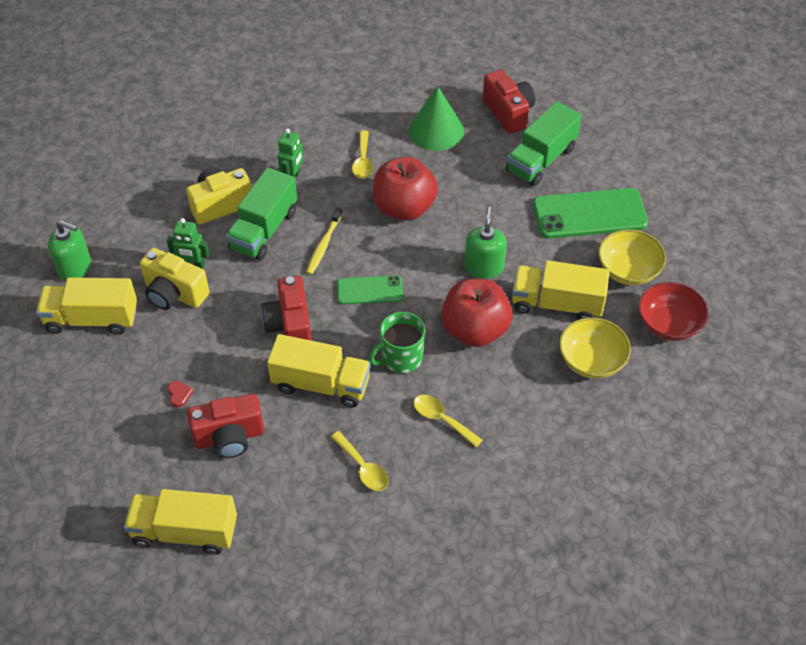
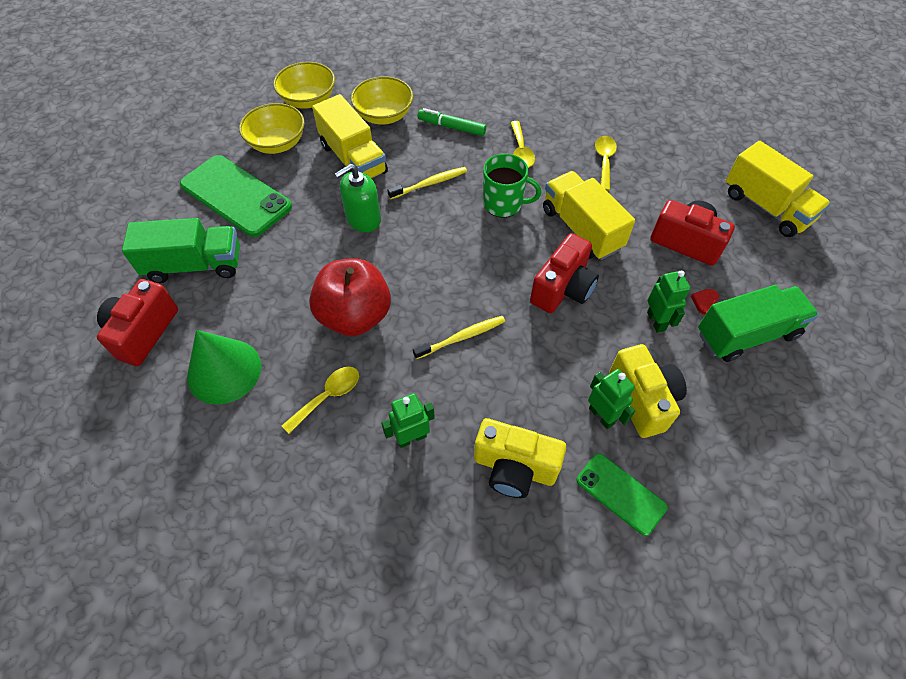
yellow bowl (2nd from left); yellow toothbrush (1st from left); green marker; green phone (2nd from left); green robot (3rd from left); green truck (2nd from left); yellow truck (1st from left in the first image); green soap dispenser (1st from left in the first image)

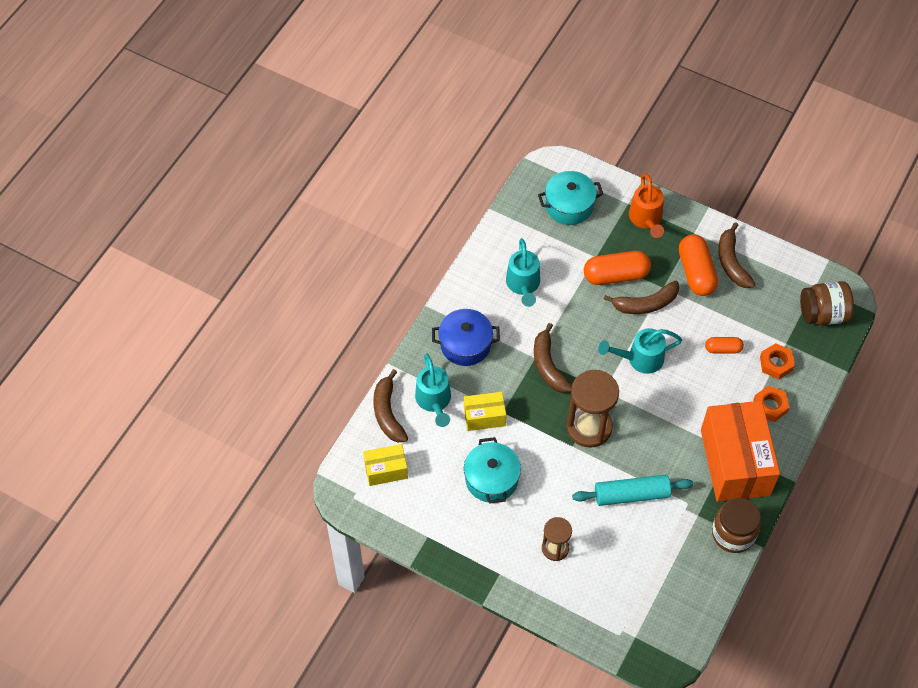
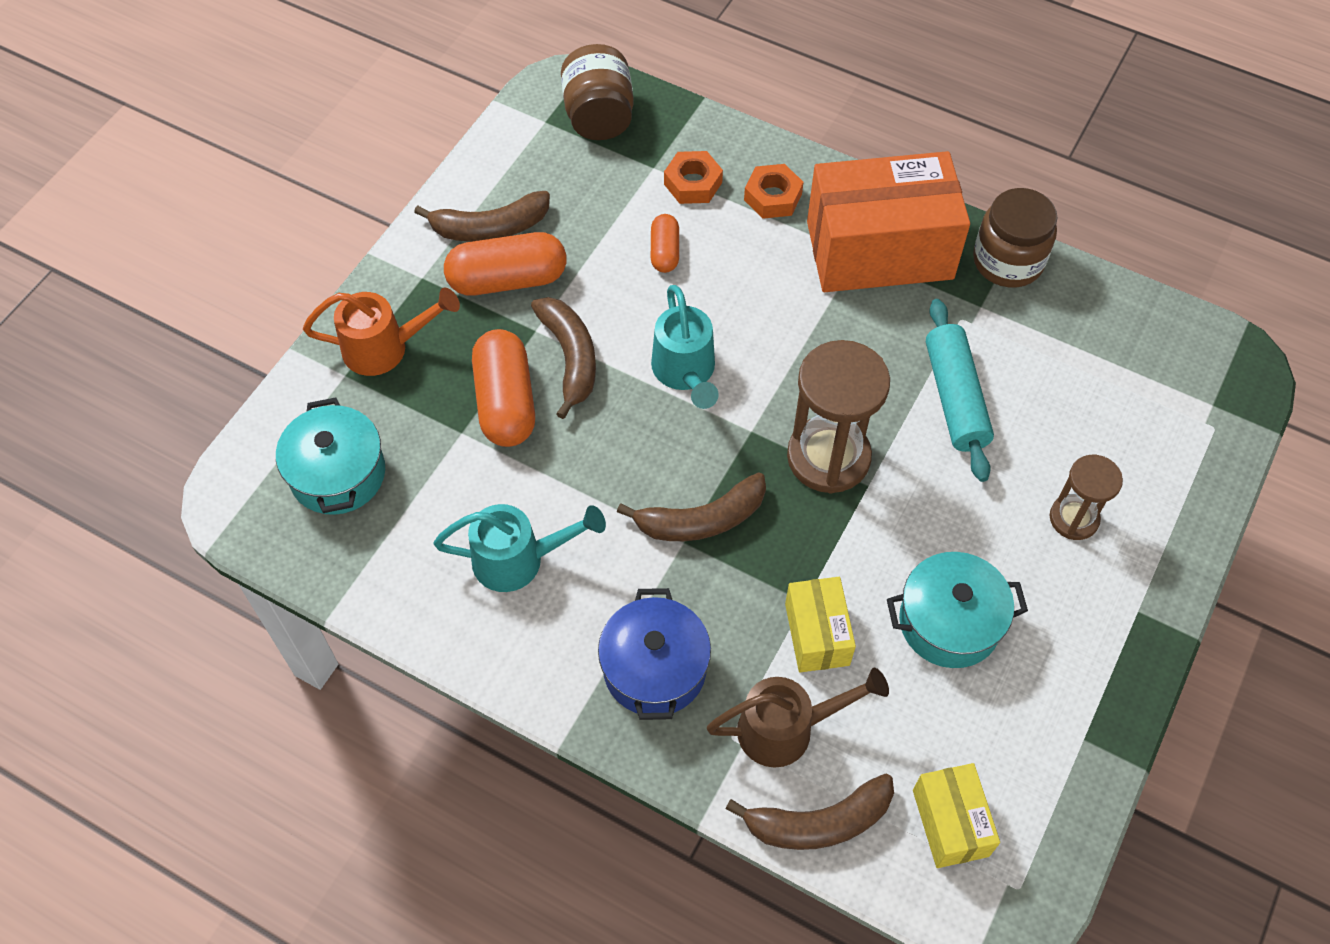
brown watering can

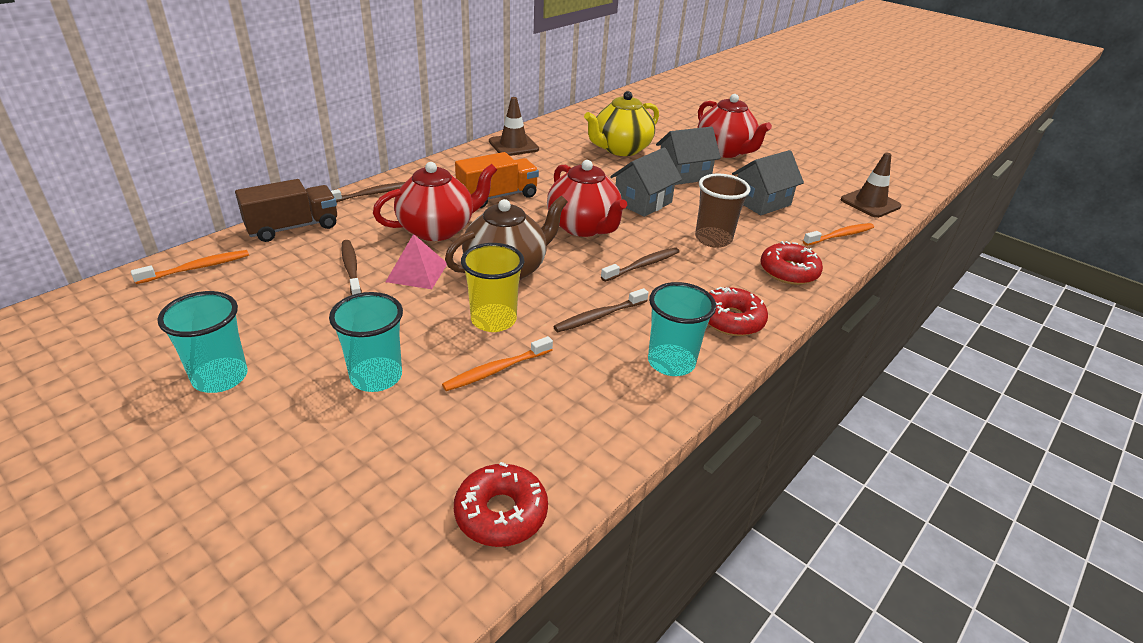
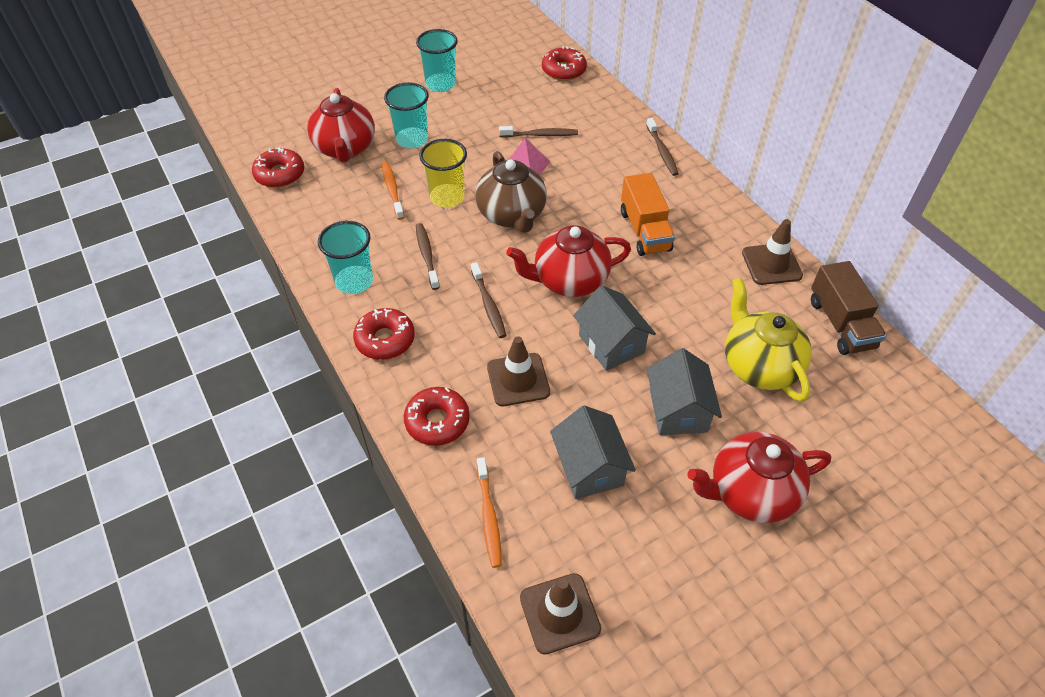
red teapot (1st from left); brown traffic cone (1st from left); red donut (4th from left); brown truck

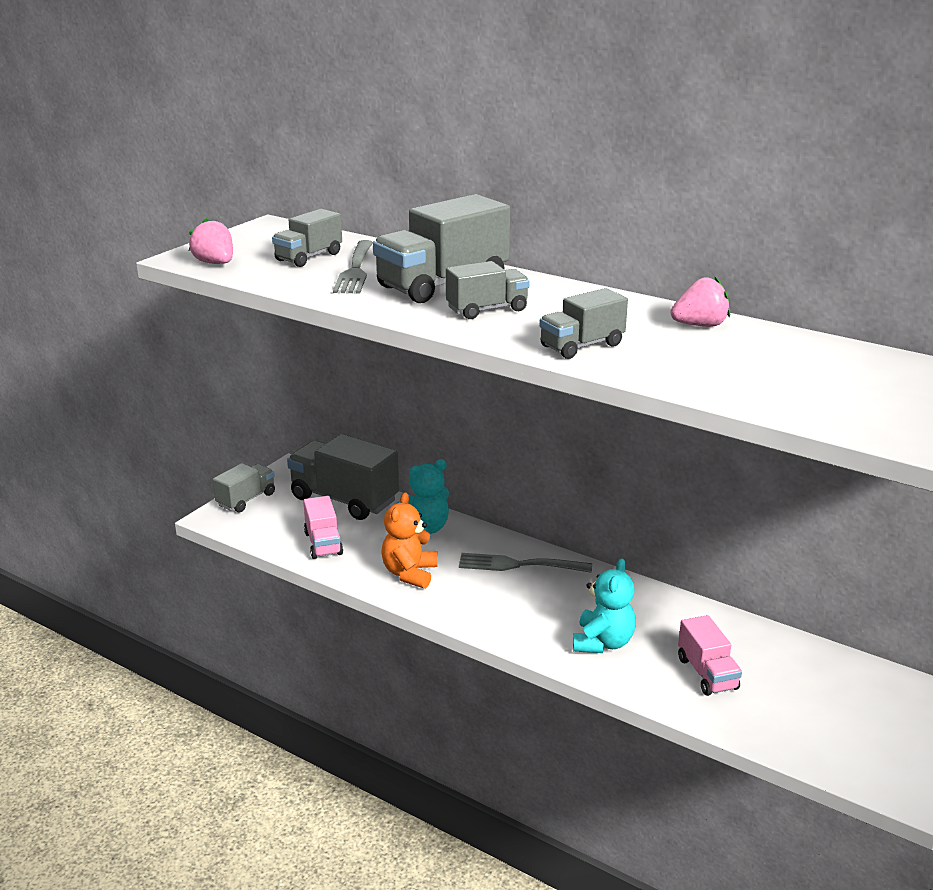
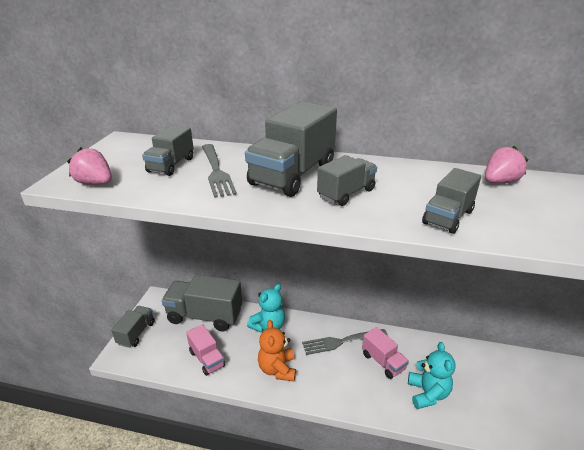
pink truck (2nd from left)

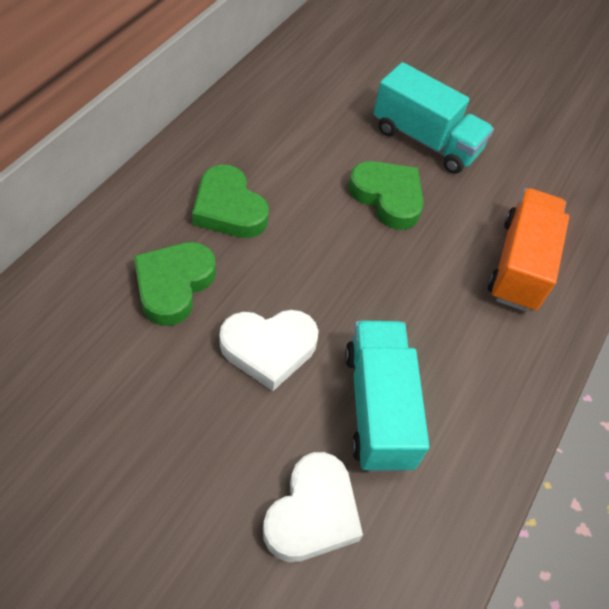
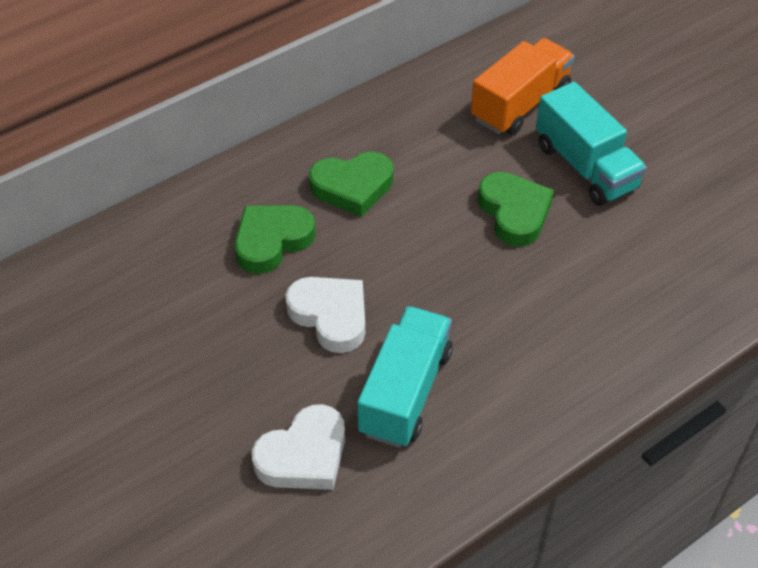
white heart (2nd from left); green heart (2nd from left); orange truck

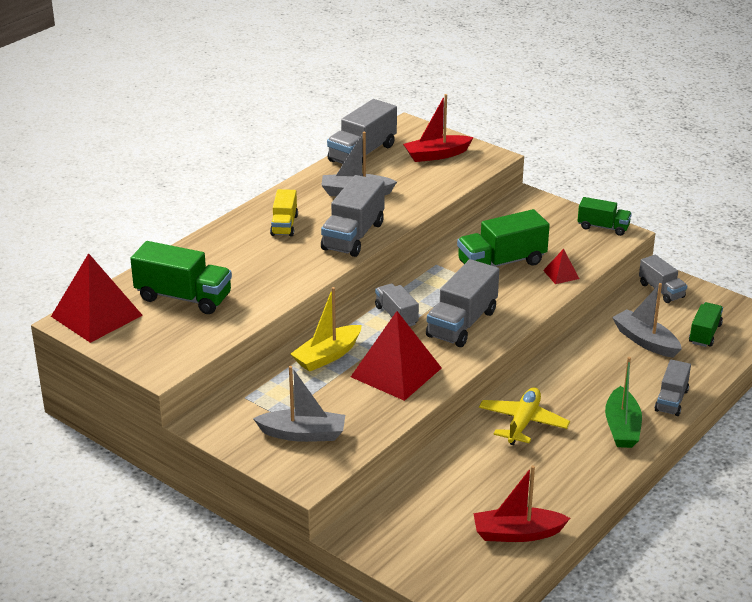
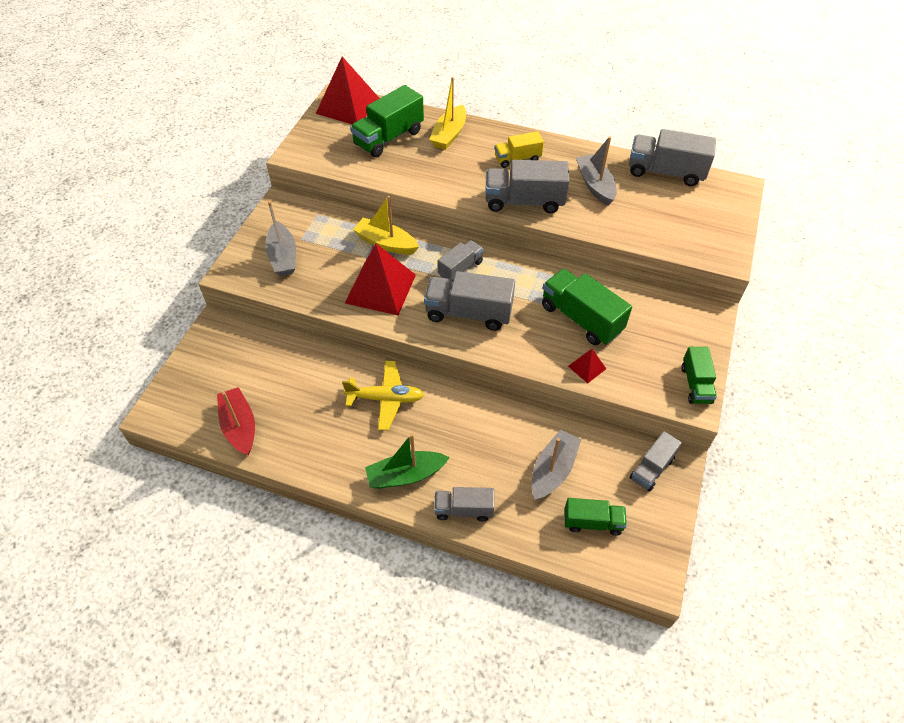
green truck (1st from left); yellow boat (2nd from left); red boat (1st from left in the first image)

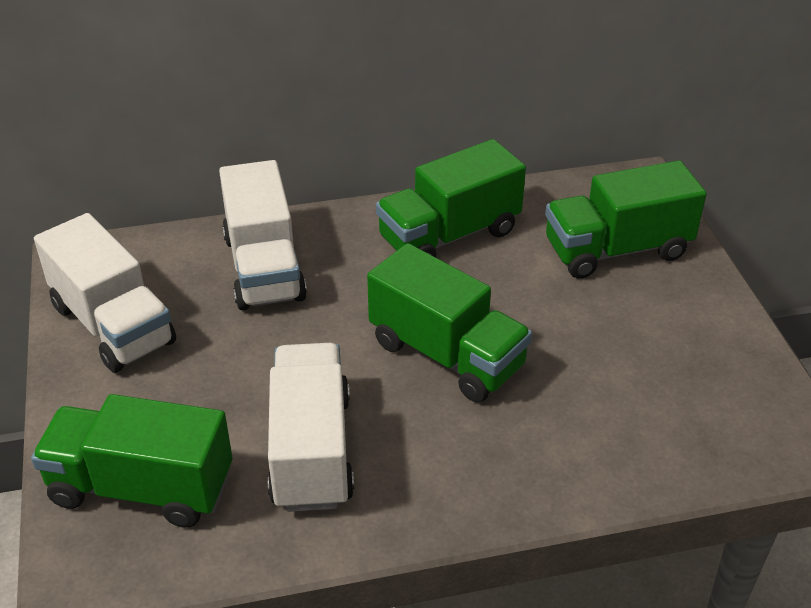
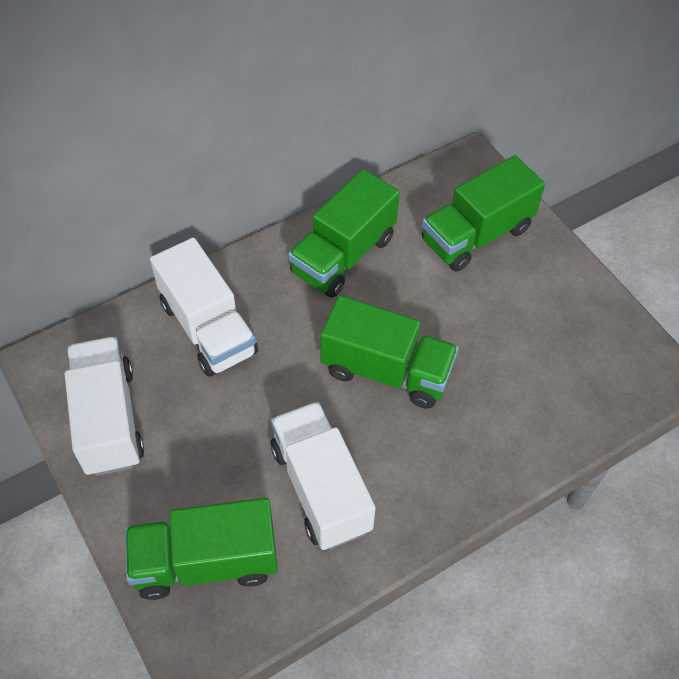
white truck (1st from left)

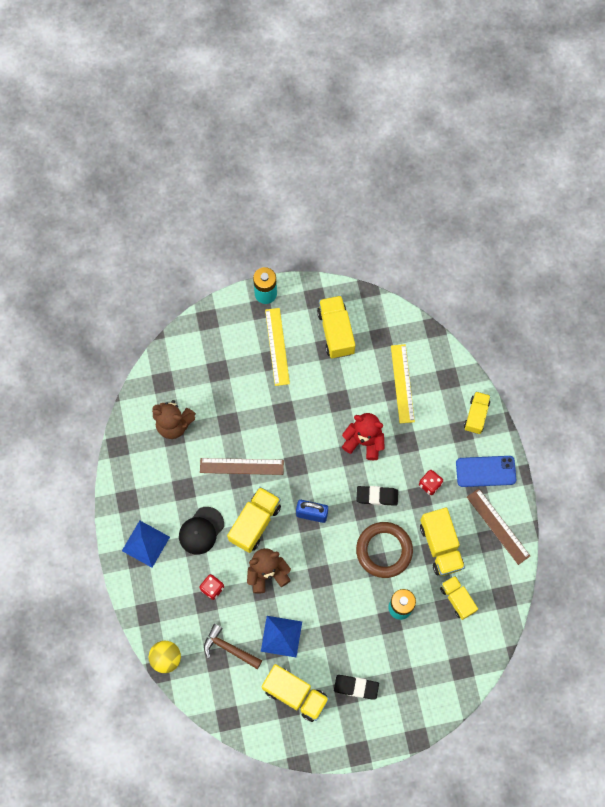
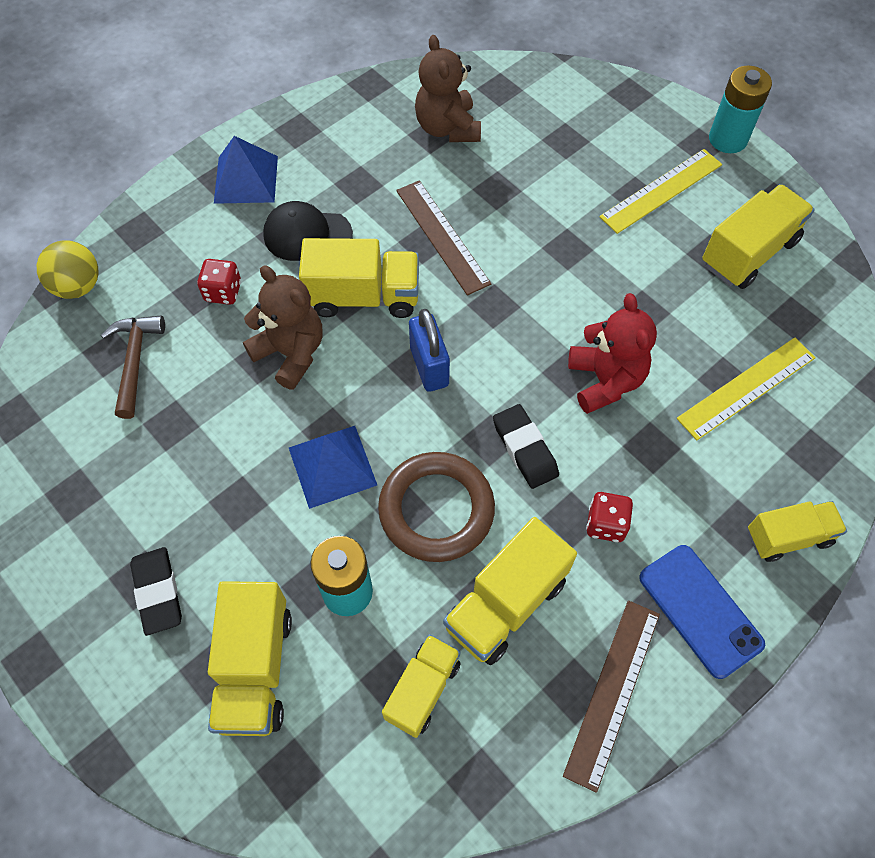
yellow truck (1st from left); blue pyramid (2nd from left)

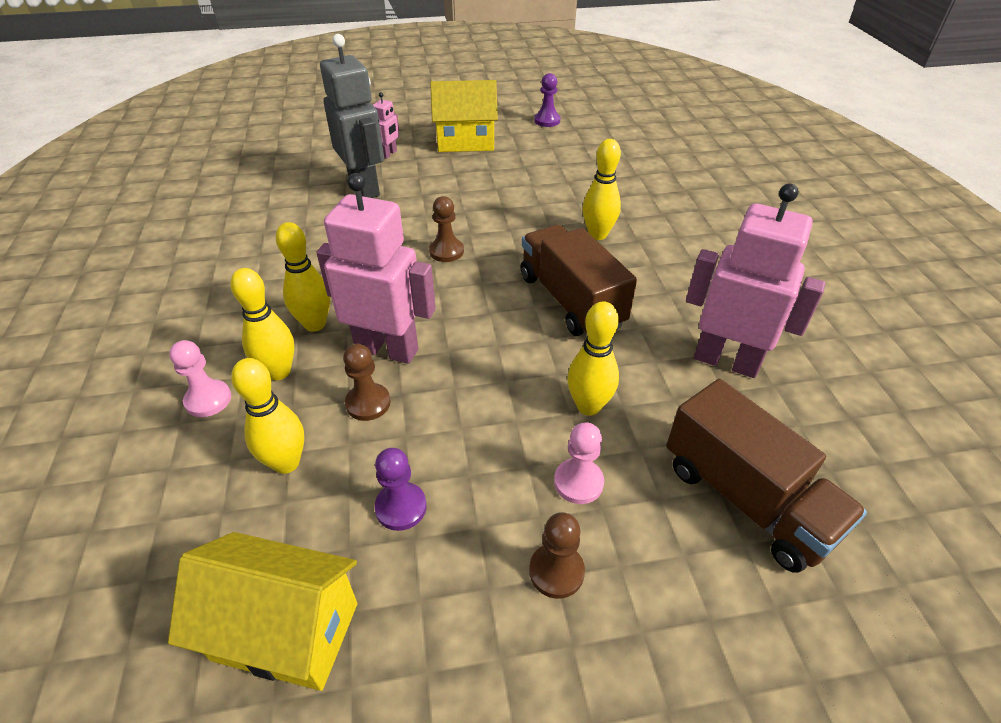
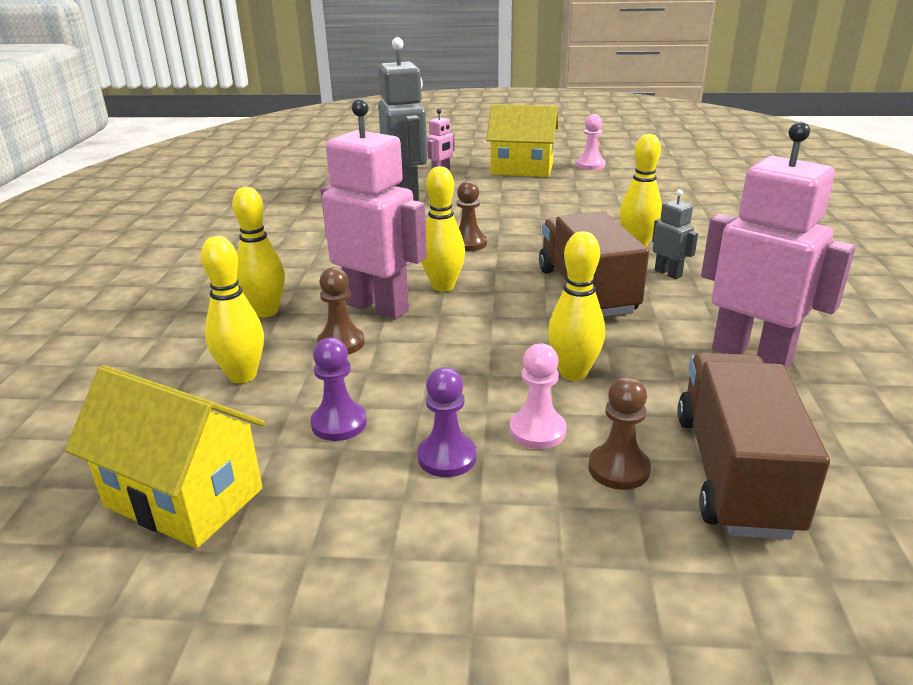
purple pawn (2nd from left); yellow bowling pin (3rd from left); pink pawn (2nd from left); brown pawn (3rd from left); grey robot (2nd from left); brown truck (2nd from left)

